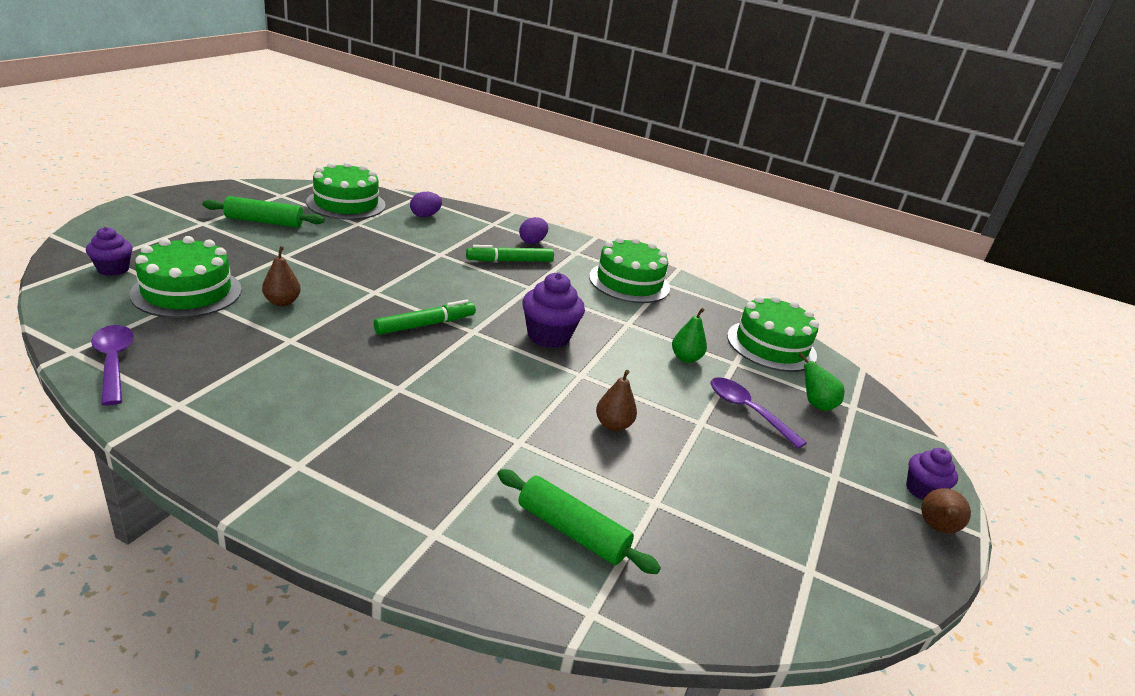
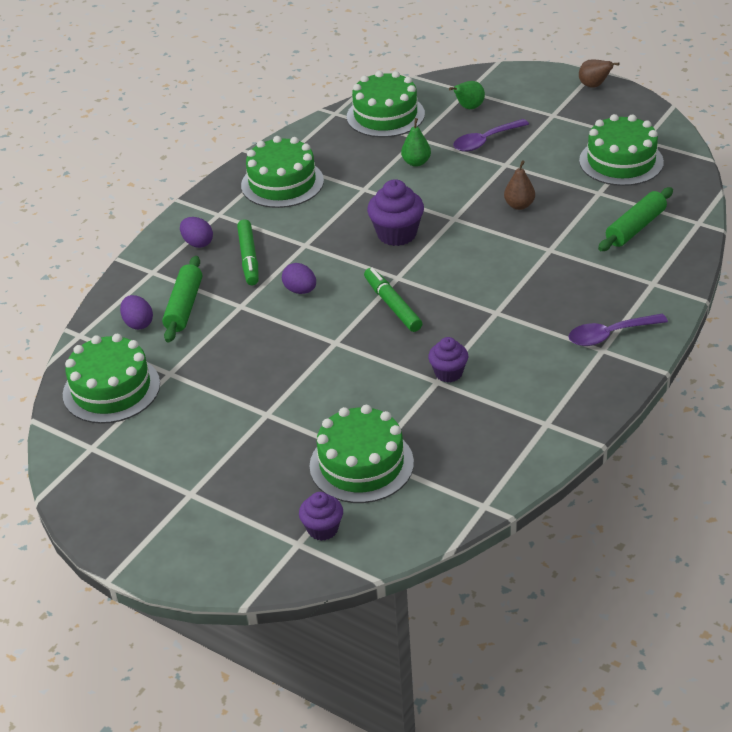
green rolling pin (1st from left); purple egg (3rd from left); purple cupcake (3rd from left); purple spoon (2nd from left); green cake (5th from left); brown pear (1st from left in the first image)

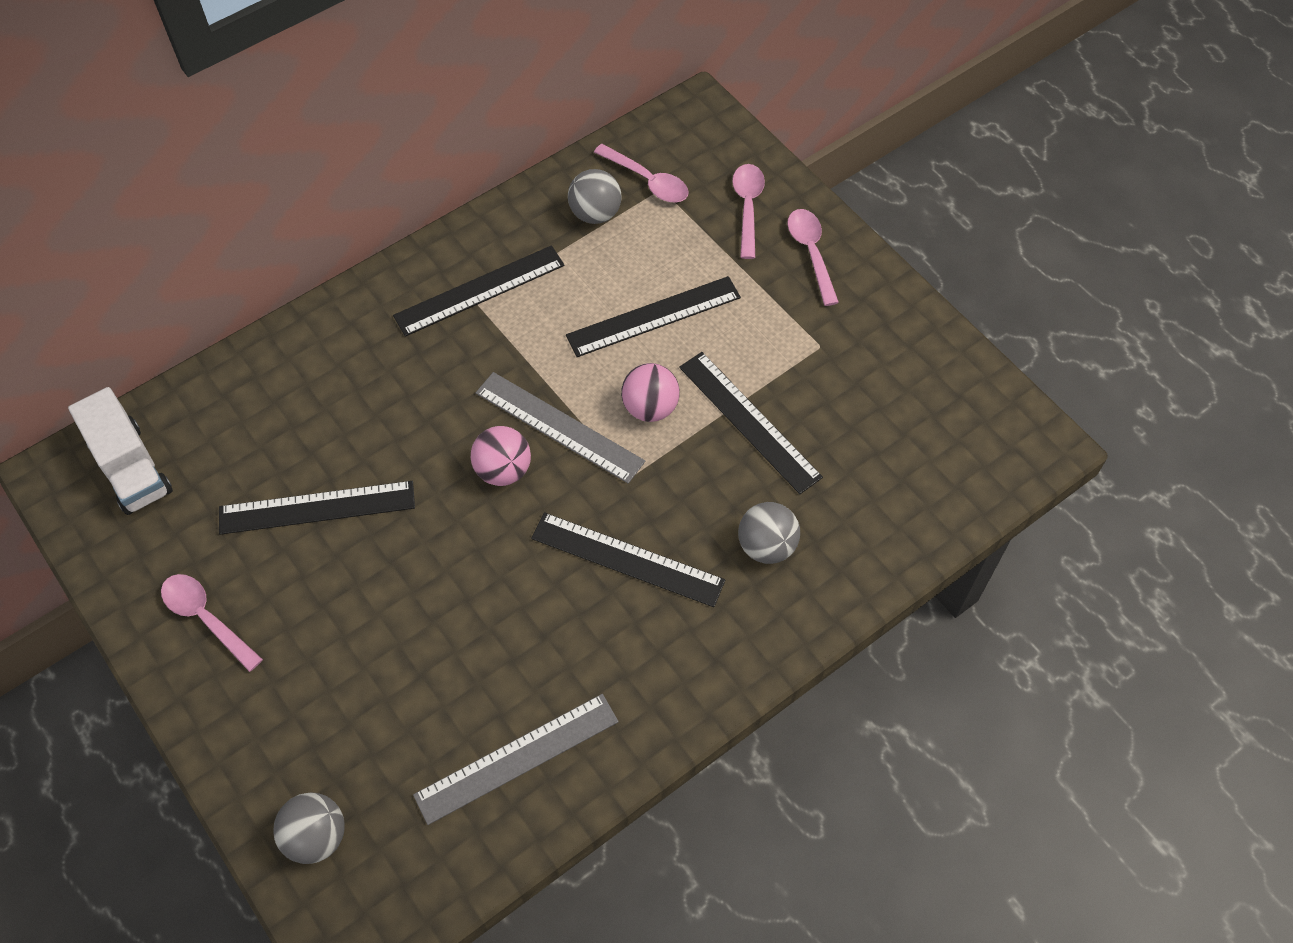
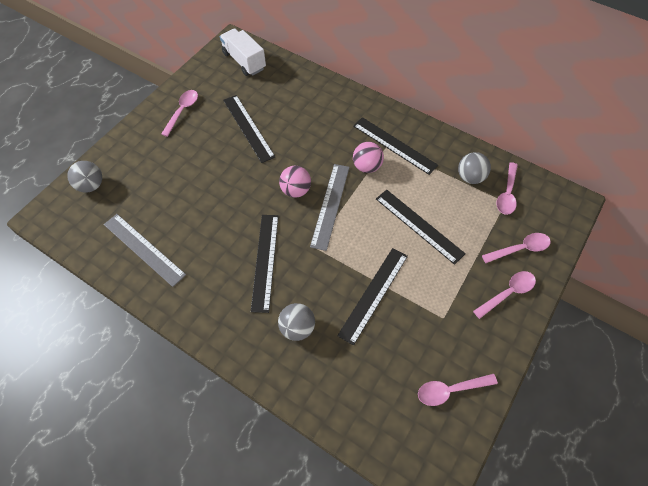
white truck; pink ball (2nd from left); pink spoon (2nd from left)

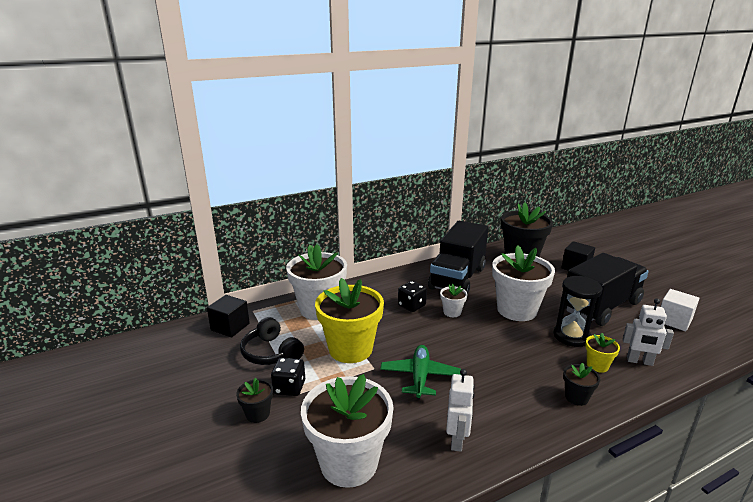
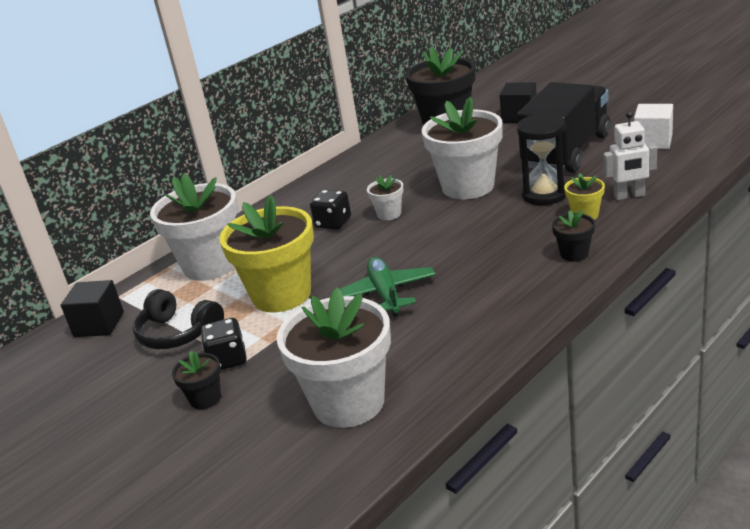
black truck (1st from left in the first image); white robot (1st from left in the first image)

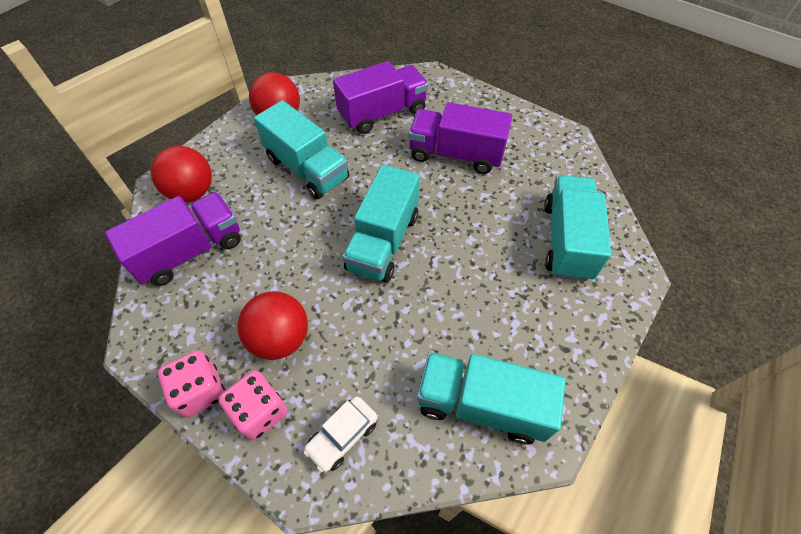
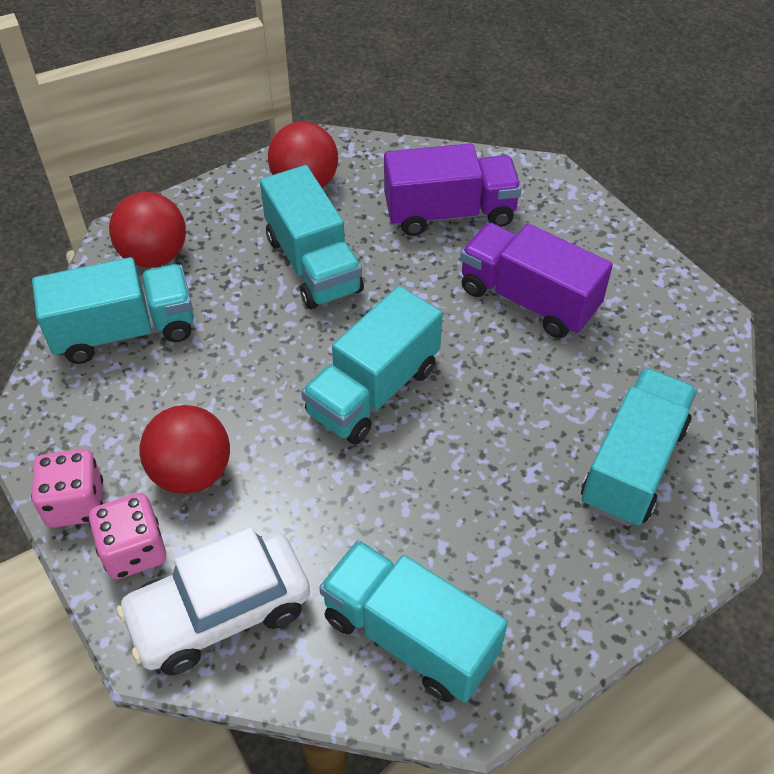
turquoise truck (1st from left); white car

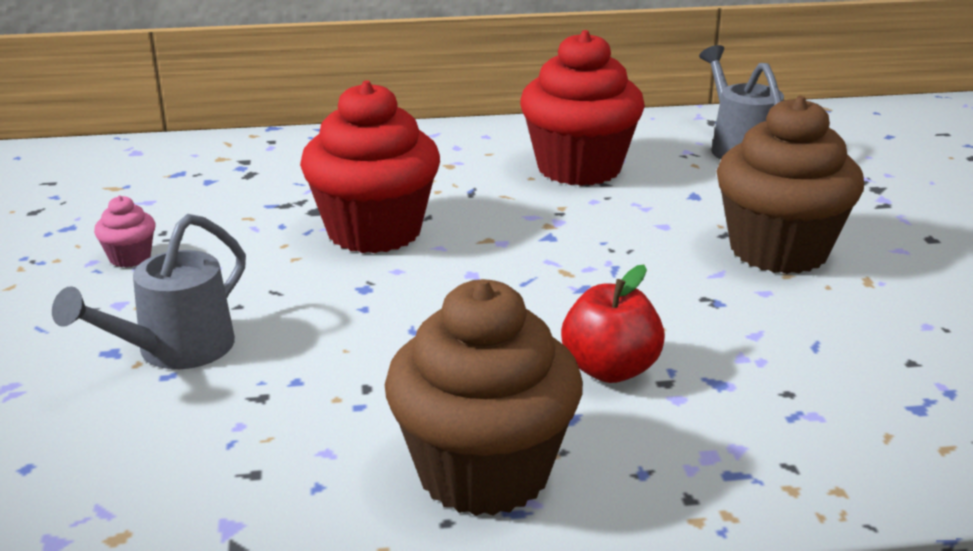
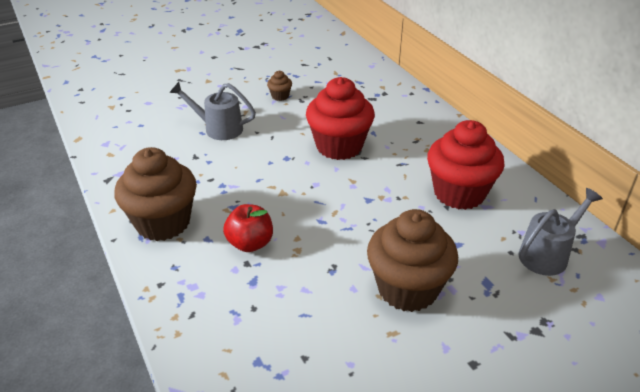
brown cupcake (2nd from left)

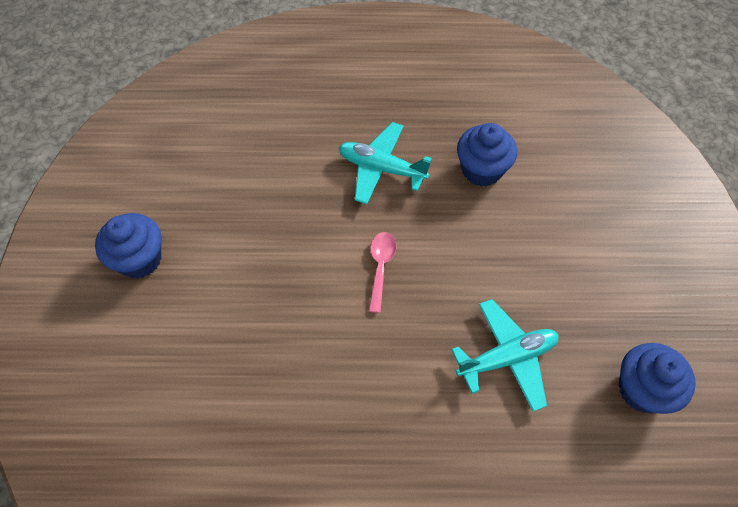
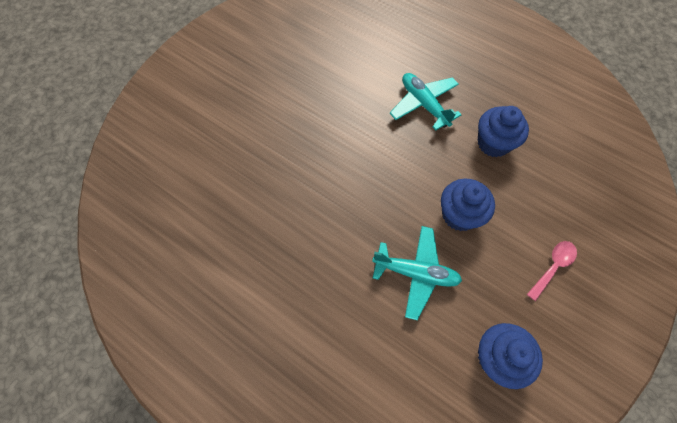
blue cupcake (1st from left); pink spoon

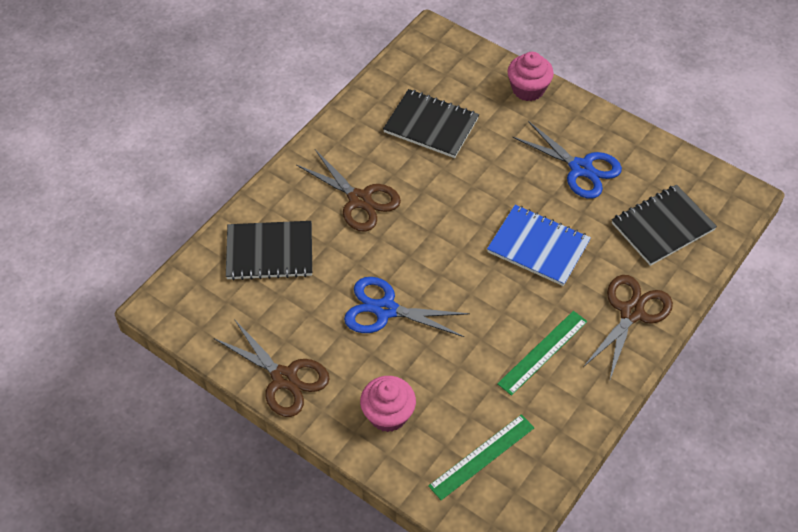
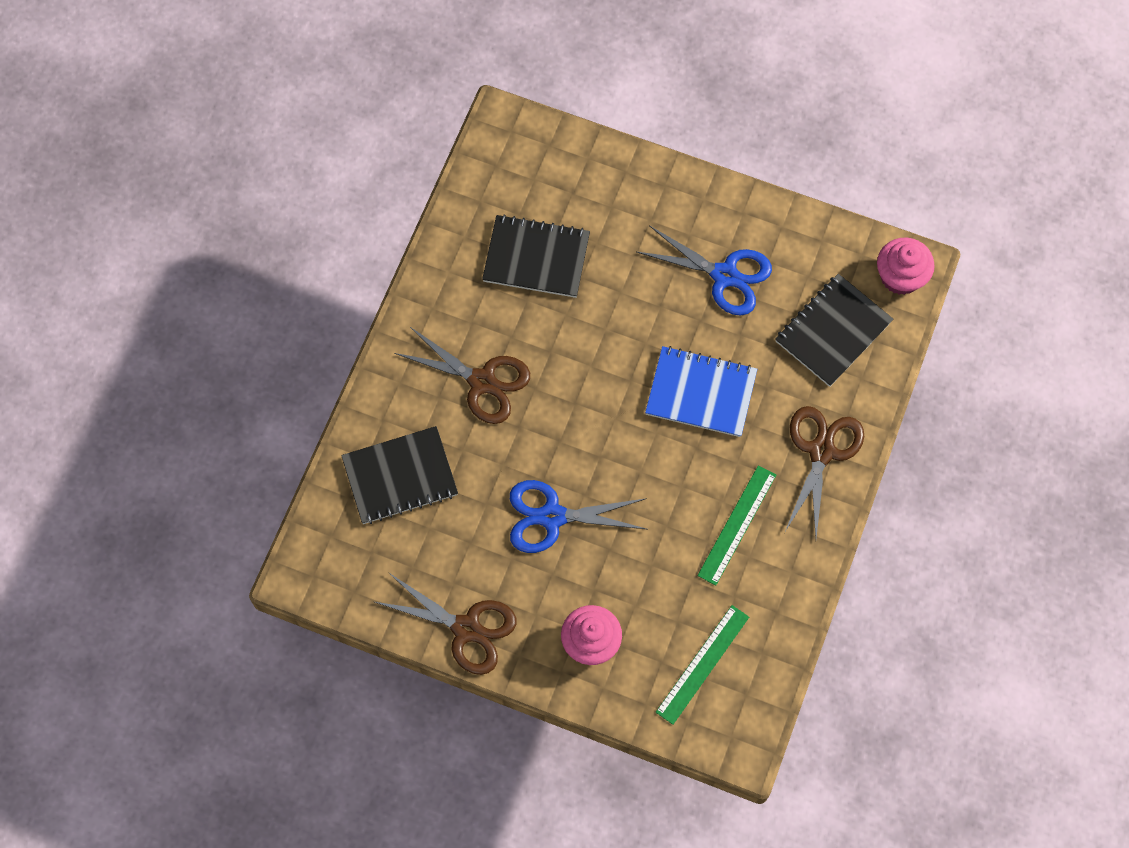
pink cupcake (2nd from left)

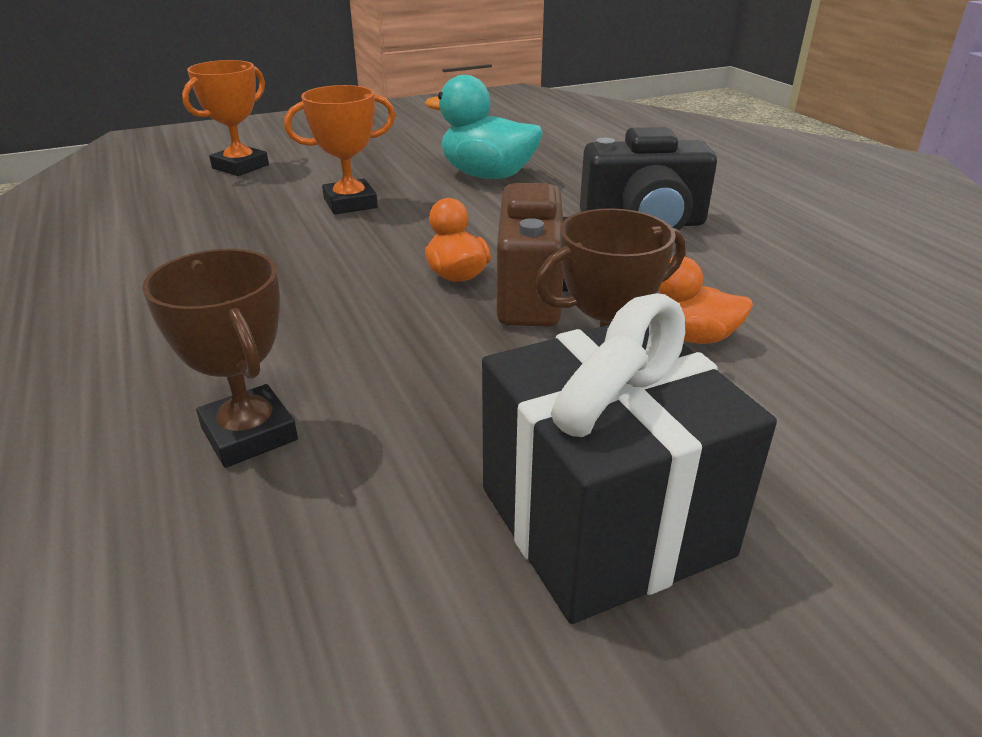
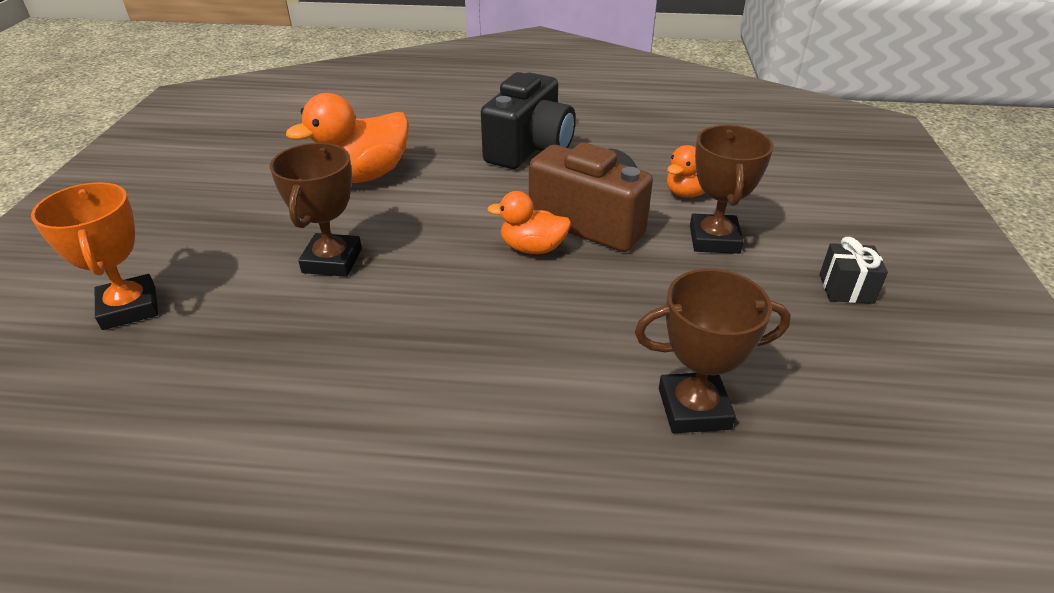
brown trophy (1st from left); orange duck (1st from left); black gift

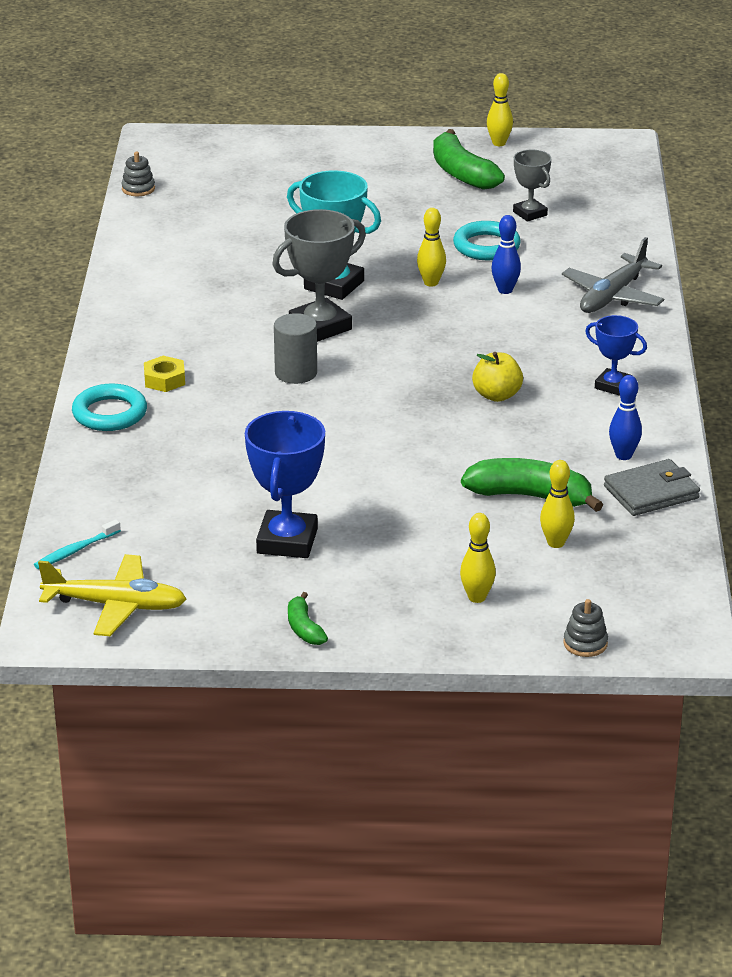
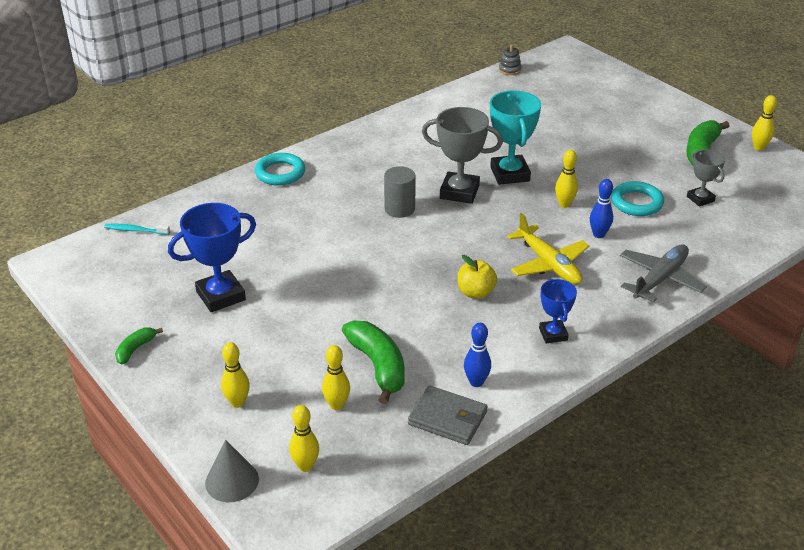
grey cone; yellow bowling pin (2nd from left); yellow plane; grey plane; grey trophy (2nd from left); yellow nut

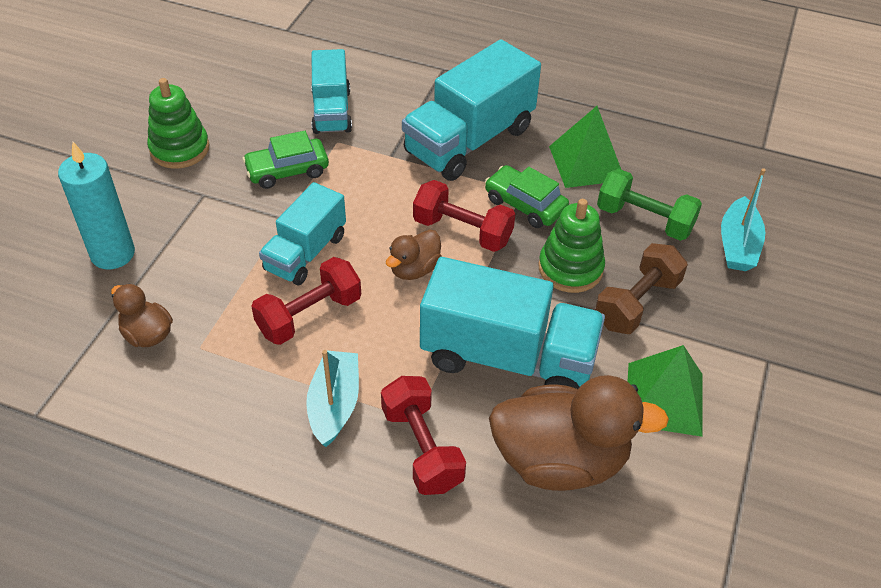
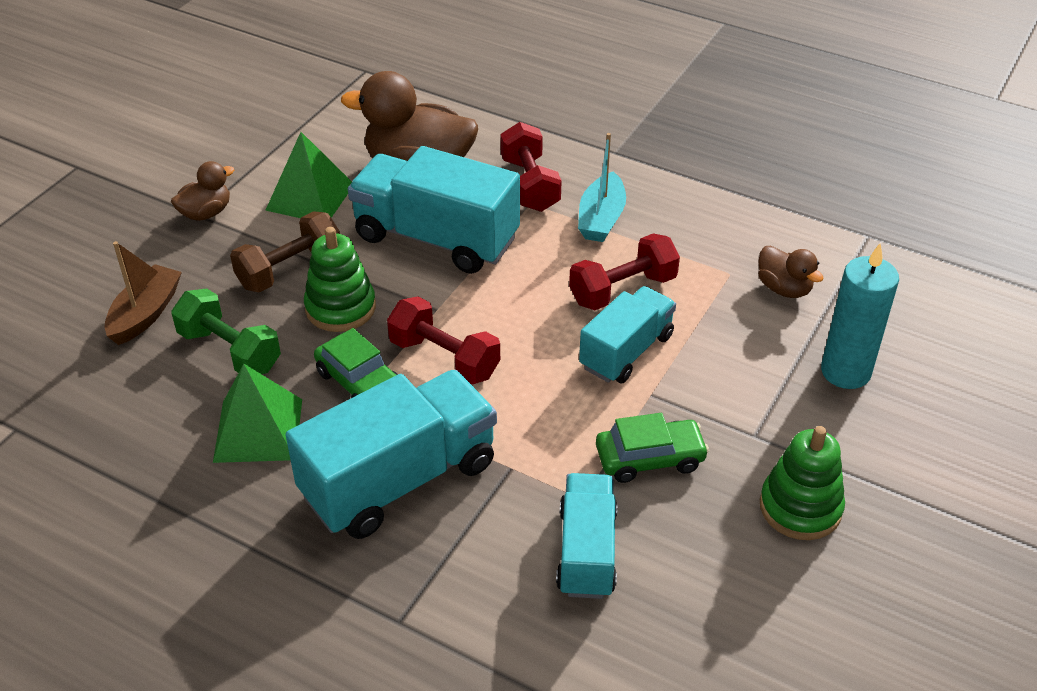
brown boat; brown duck (1st from left)

